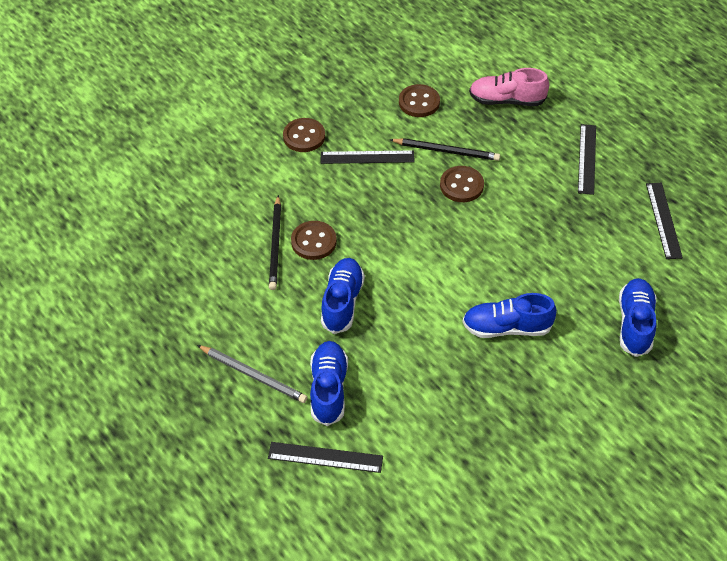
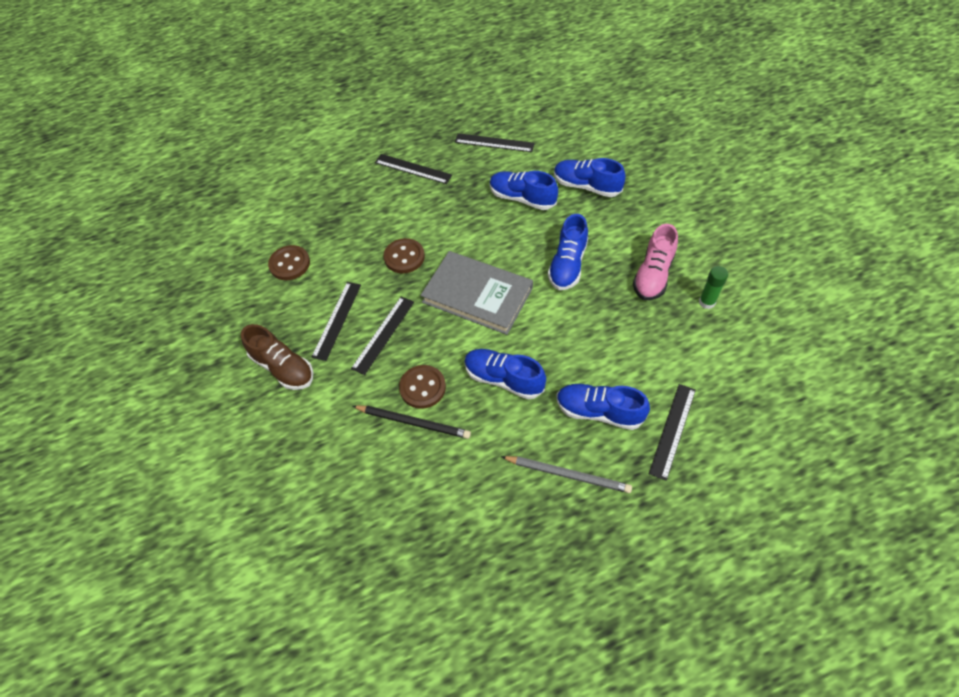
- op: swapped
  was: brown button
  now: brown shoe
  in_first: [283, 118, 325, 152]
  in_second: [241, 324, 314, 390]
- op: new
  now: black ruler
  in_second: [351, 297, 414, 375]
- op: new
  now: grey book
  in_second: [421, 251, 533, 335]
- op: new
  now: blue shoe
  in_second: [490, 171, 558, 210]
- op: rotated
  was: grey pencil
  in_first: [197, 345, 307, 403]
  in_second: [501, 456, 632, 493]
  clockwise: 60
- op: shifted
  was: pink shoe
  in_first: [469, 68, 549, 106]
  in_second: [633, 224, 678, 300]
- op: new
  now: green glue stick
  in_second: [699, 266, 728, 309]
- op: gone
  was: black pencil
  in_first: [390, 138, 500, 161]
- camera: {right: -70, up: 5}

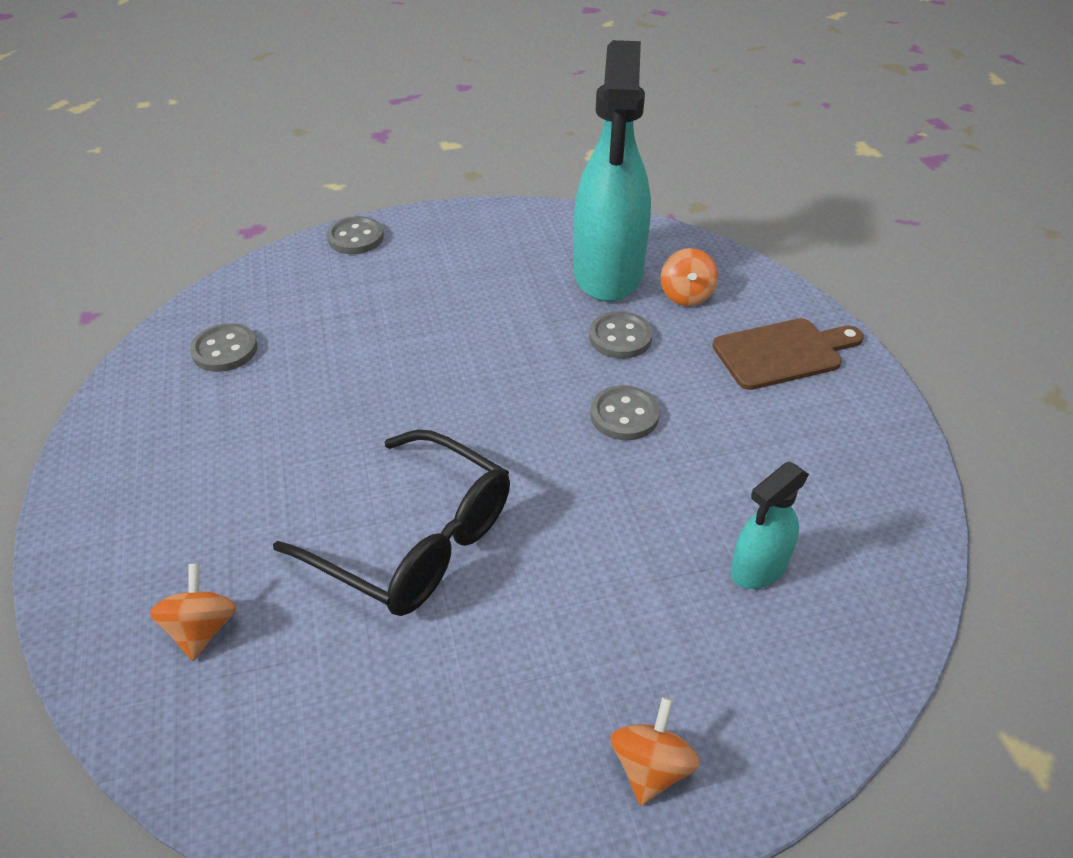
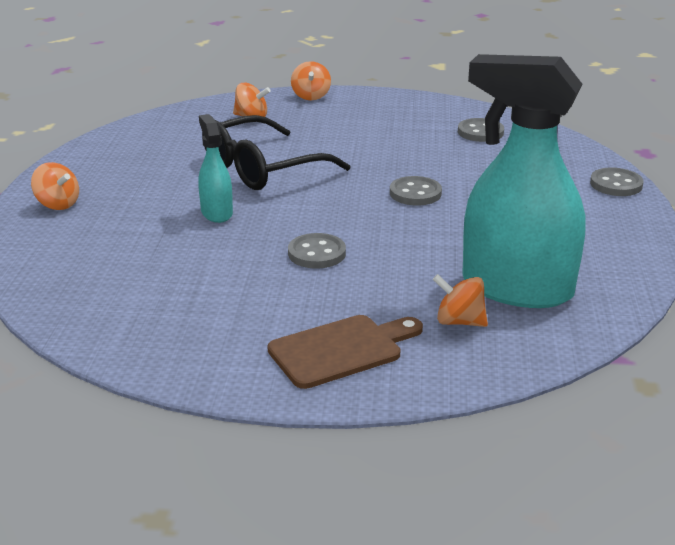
- op: shifted
  was: turquoise spray bottle
  in_first: [731, 462, 809, 589]
  in_second: [199, 114, 233, 223]
- op: rotated
  was: brown cutting board
  in_first: [712, 318, 864, 390]
  in_second: [268, 315, 423, 389]
  clockwise: -120
- op: new
  now: orange spinning top
  in_second: [291, 61, 331, 100]
- op: shifted
  was: grey button
  in_first: [589, 311, 653, 359]
  in_second: [390, 176, 442, 206]
- camera: {right: 110, up: -15}

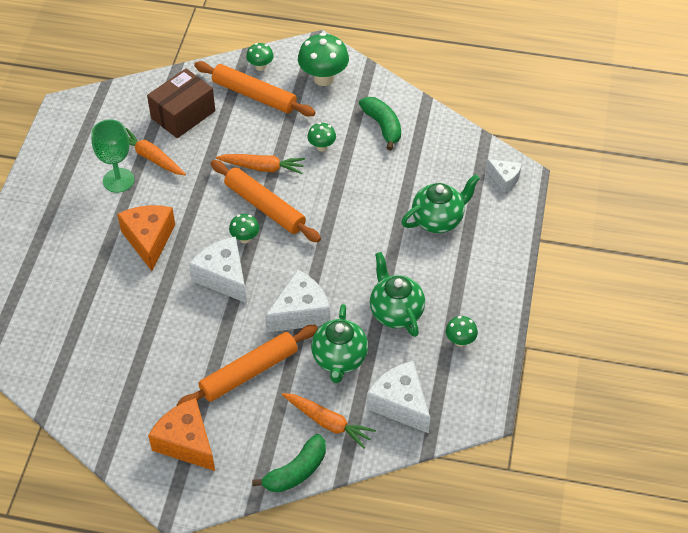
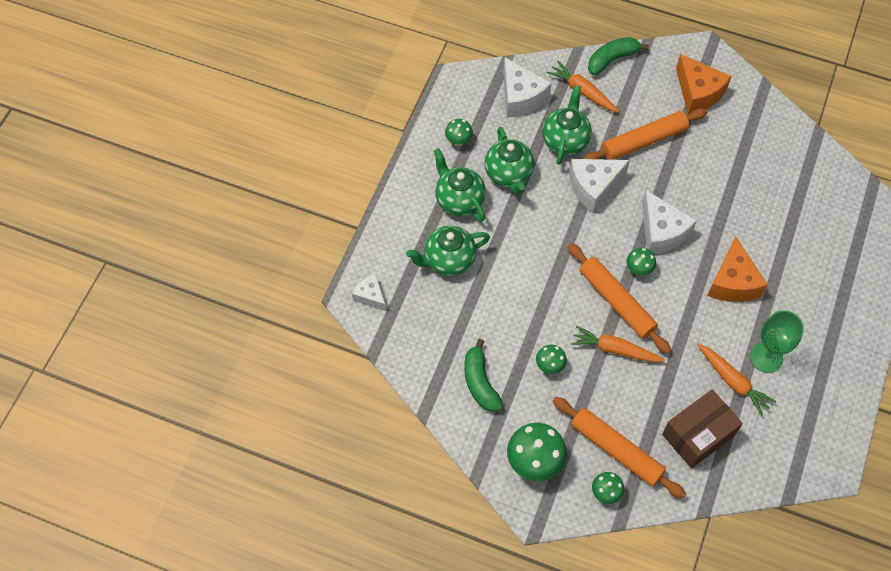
- op: new
  now: green teapot
  in_second: [434, 148, 486, 222]
- camera: {right: -170, up: 10}

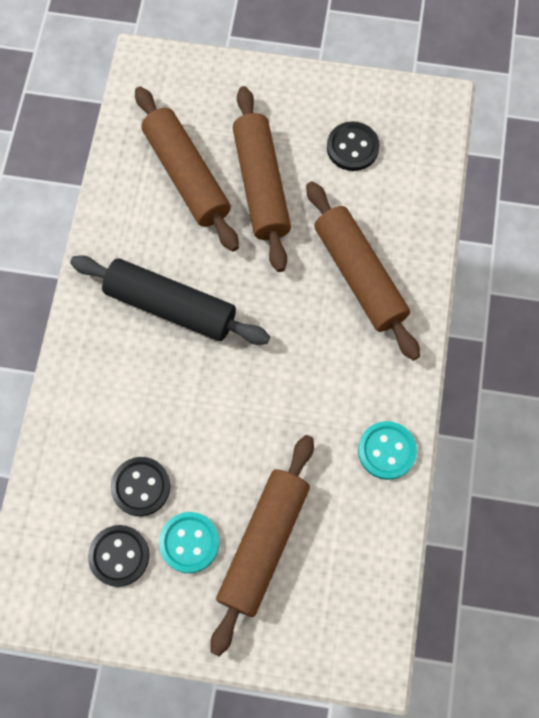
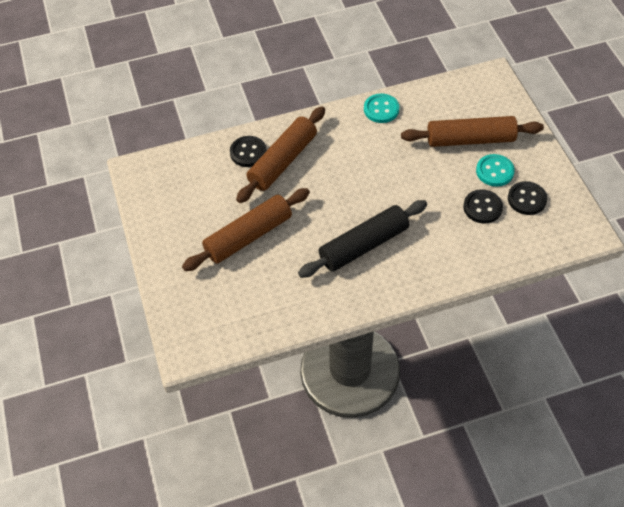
- op: shifted
  was: black button
  in_first: [327, 121, 380, 171]
  in_second: [230, 136, 267, 167]
- op: rotated
  was: black rolling pin
  in_first: [70, 255, 270, 345]
  in_second: [298, 200, 427, 278]
  clockwise: 60
- op: gone
  was: brown rolling pin
  in_first: [135, 86, 239, 252]
- camera: {right: -115, up: -15}

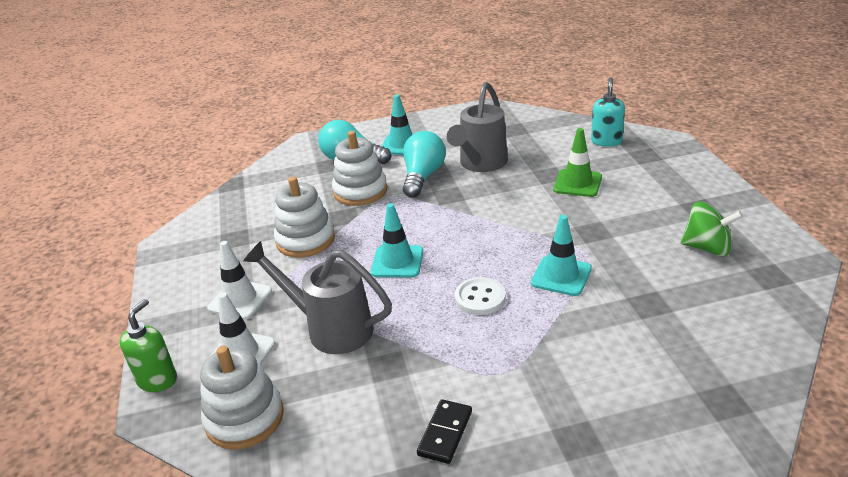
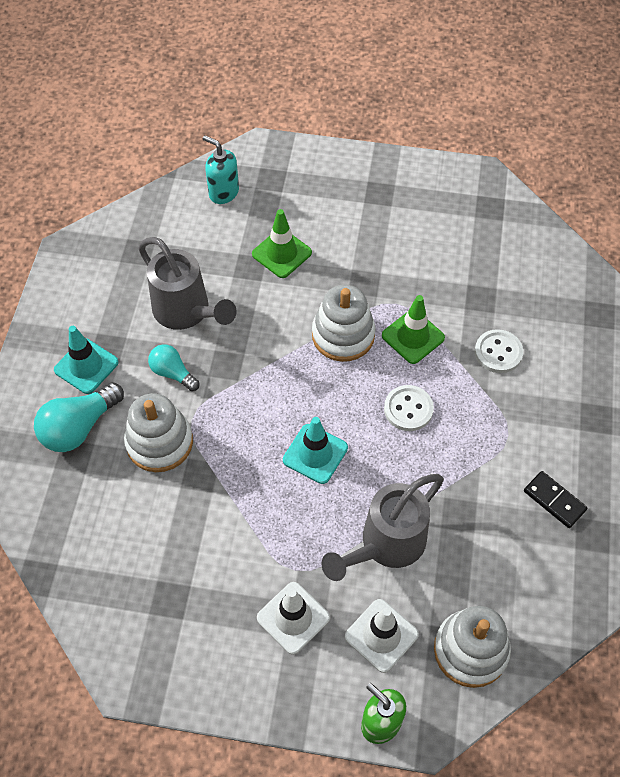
- op: scaled
  was: turquoise light bulb
  in_first: [403, 131, 446, 198]
  in_second: [148, 344, 199, 391]
  ratio: 0.62
- op: shifted
  was: white stacking toy
  in_first: [274, 177, 335, 258]
  in_second: [312, 285, 375, 362]
- op: repainted
  was: turquoise traffic cone
  now: green traffic cone
  in_first: [531, 215, 592, 296]
  in_second: [382, 295, 445, 364]
- op: new
  now: white button
  in_second: [475, 329, 523, 373]
- op: gone
  was: green spinning top
  in_first: [681, 201, 743, 257]
- camera: {right: -70, up: 25}

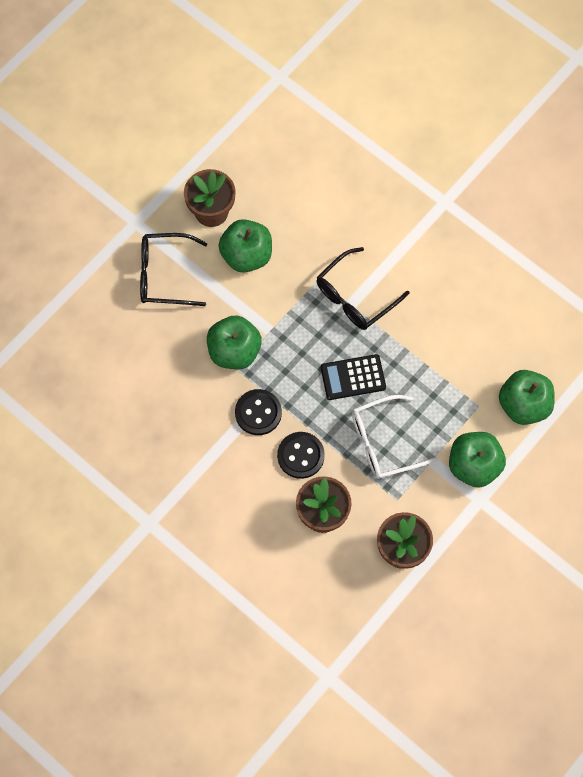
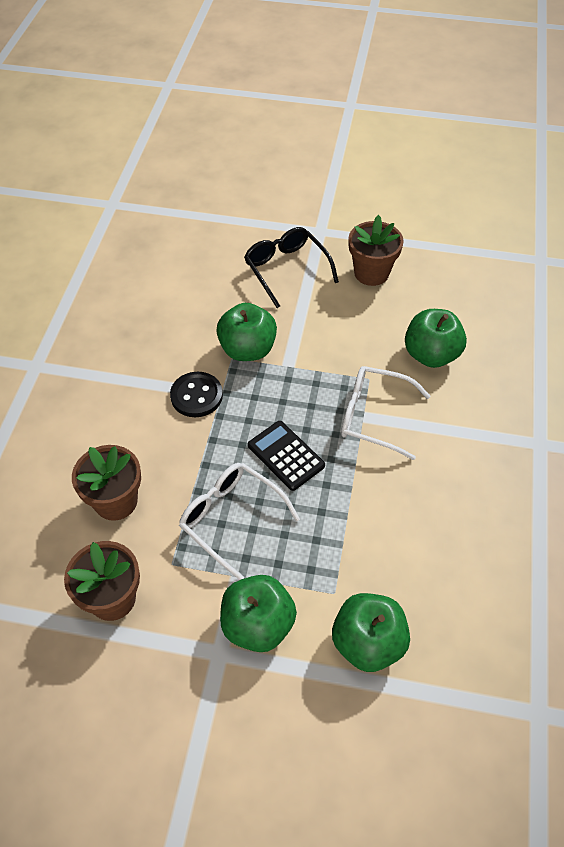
- op: repainted
  was: black glasses
  now: white glasses
  in_first: [316, 247, 409, 330]
  in_second: [341, 366, 430, 460]
- op: shifted
  was: green apple
  in_first: [218, 219, 272, 273]
  in_second: [405, 309, 467, 368]
- op: gone
  was: black button
  in_first: [277, 432, 325, 479]
- camera: {right: 60, up: -15}

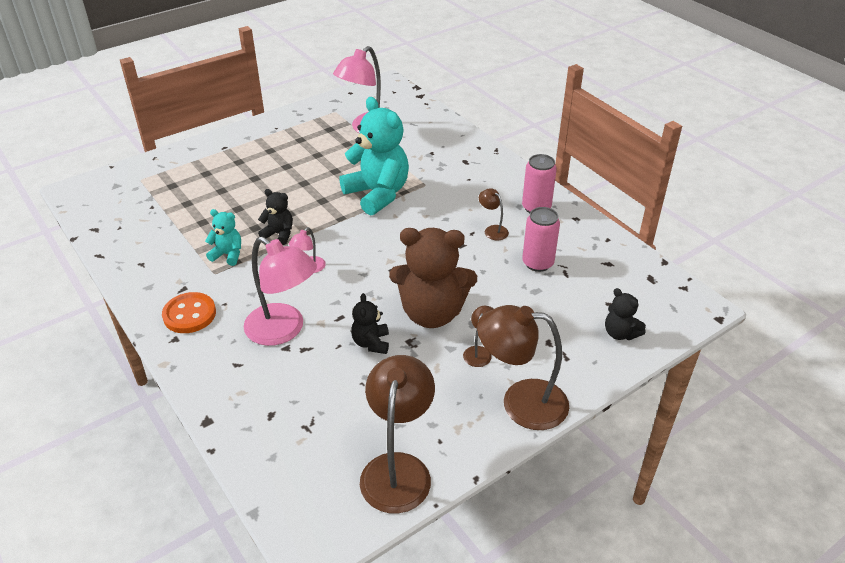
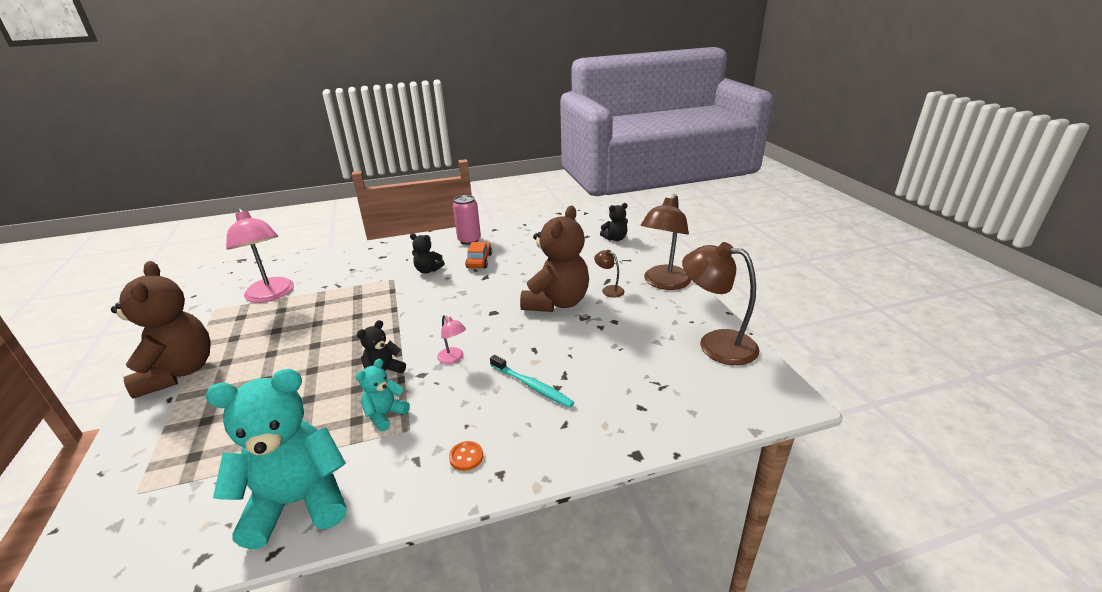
- op: new
  now: brown teddy bear
  in_second: [111, 261, 211, 399]
- op: shifted
  was: turquoise teddy bear
  in_first: [339, 97, 409, 216]
  in_second: [205, 369, 347, 549]
- op: shifted
  was: black teddy bear
  in_first: [351, 293, 389, 354]
  in_second: [410, 233, 445, 274]
- op: scaled
  was: orange button
  in_first: [162, 292, 216, 333]
  in_second: [449, 441, 483, 471]
  ratio: 0.54
- op: swapped
  was: brown lamp
  now: orange car
  in_first: [479, 188, 509, 240]
  in_second: [465, 242, 492, 268]
- op: swapped
  was: pink lamp
  now: turquoise toothbrush
  in_first: [244, 237, 317, 346]
  in_second: [490, 355, 574, 408]
- op: gone
  was: pink can
  in_first: [522, 207, 560, 272]
- camera: {right: -70, up: -10}

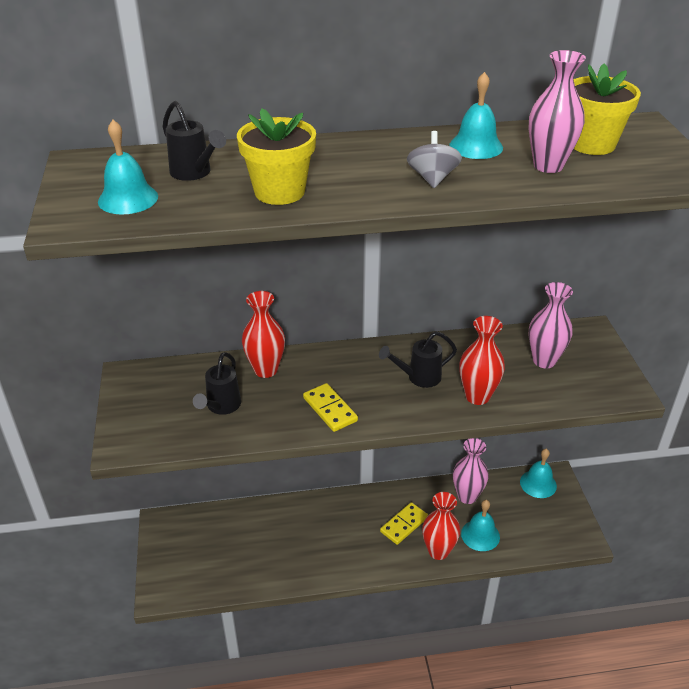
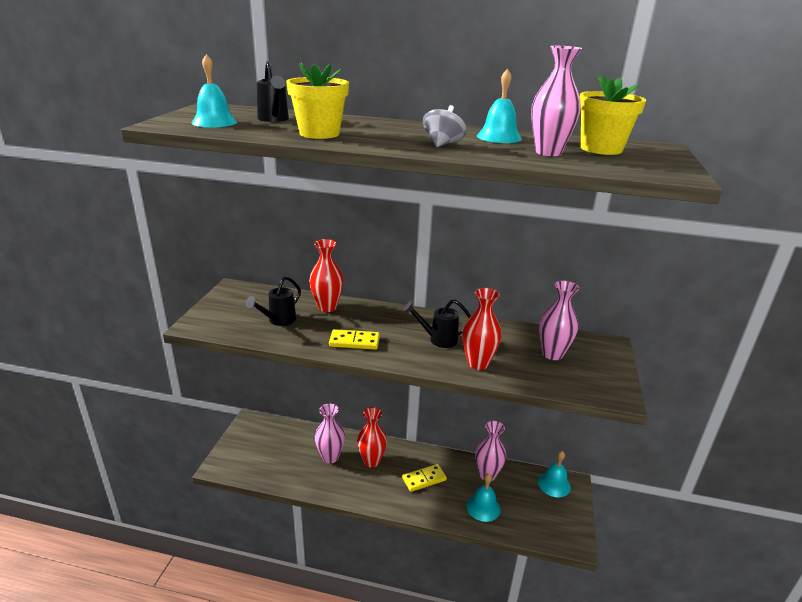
- op: new
  now: pink vase
  in_second: [315, 404, 345, 464]
- op: rotated
  was: yellow domino
  in_first: [303, 383, 358, 432]
  in_second: [329, 329, 380, 350]
  clockwise: -75
- op: shifted
  was: red vase
  in_first: [422, 492, 460, 560]
  in_second: [357, 407, 387, 467]
- camera: {right: 20, up: -10}

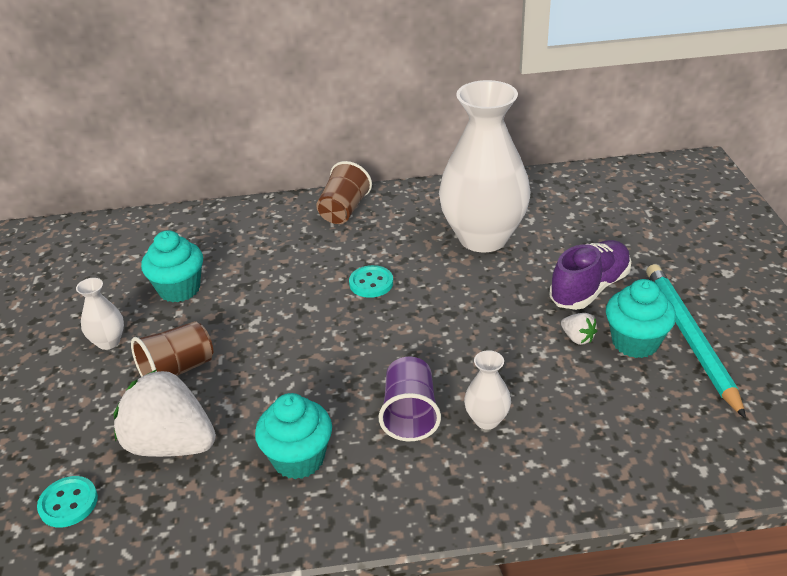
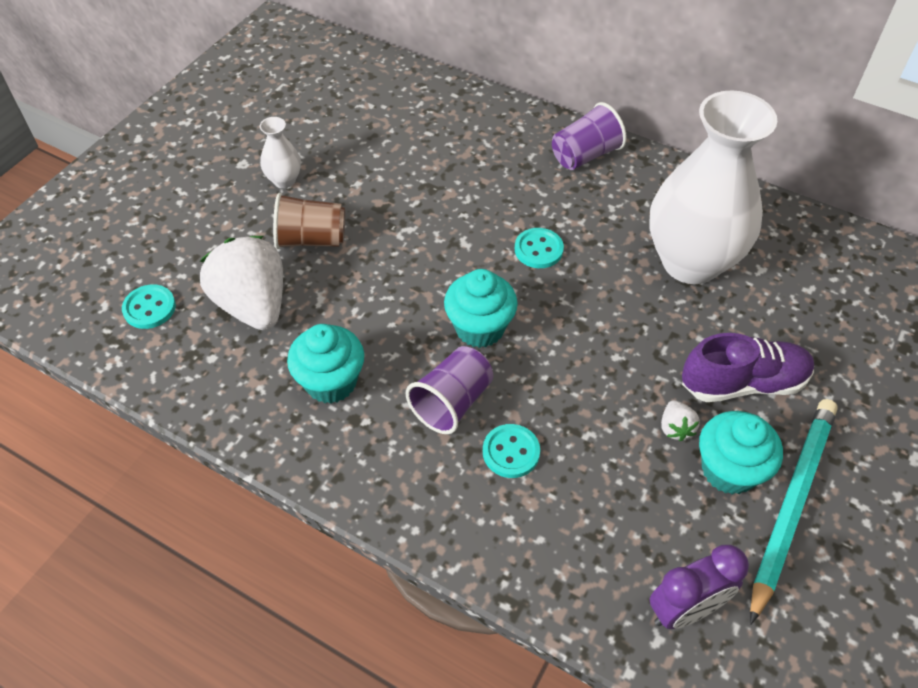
- op: shifted
  was: turquoise cupcake
  in_first: [141, 230, 203, 302]
  in_second: [444, 269, 518, 348]
- op: swapped
  was: white vase
  now: turquoise button
  in_first: [464, 350, 511, 429]
  in_second: [483, 424, 540, 478]
- op: repainted
  was: brown cup
  now: purple cup
  in_first: [316, 161, 372, 224]
  in_second: [552, 102, 627, 170]
- op: new
  now: purple clock
  in_second: [649, 545, 749, 629]
- camera: {right: 35, up: 15}

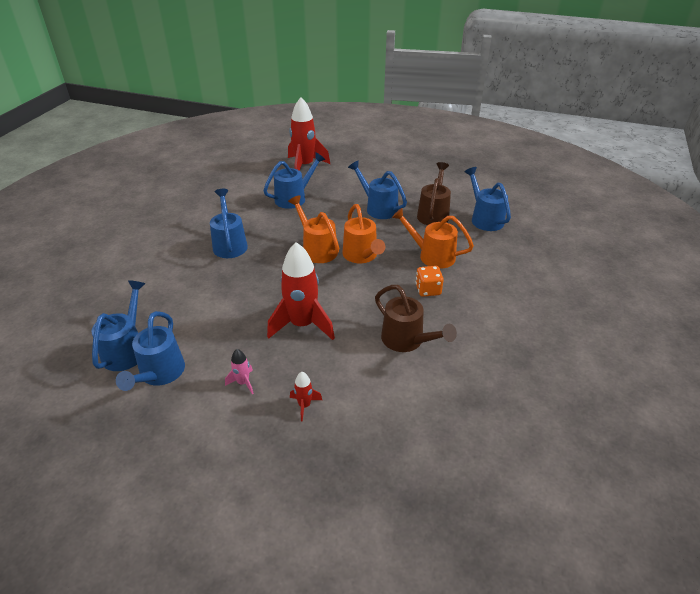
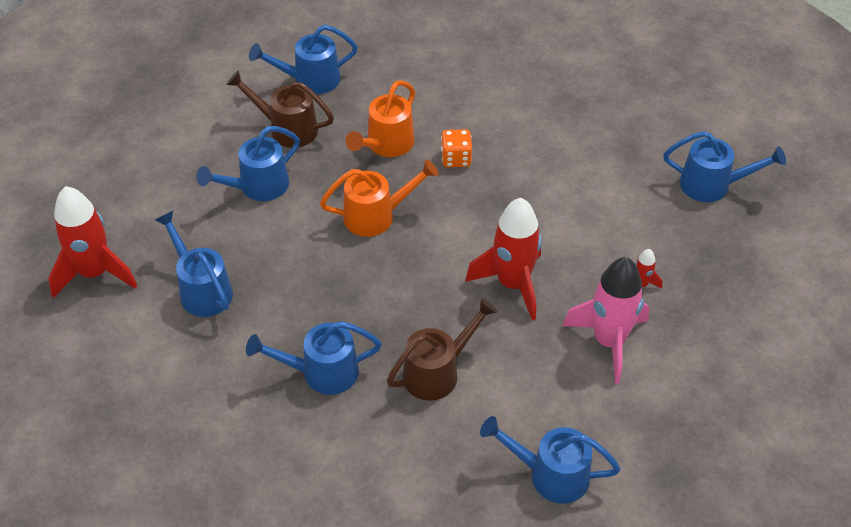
- op: shifted
  was: brown watering can
  in_first: [375, 285, 457, 352]
  in_second: [387, 298, 498, 401]
- op: scaled
  was: pink rocket
  in_first: [225, 349, 254, 395]
  in_second: [563, 257, 649, 384]
  ratio: 2.28
- op: shifted
  was: blue watering can
  in_first: [116, 311, 185, 391]
  in_second: [663, 131, 786, 202]
- op: gone
  was: orange watering can
  in_first: [288, 195, 339, 263]
- camera: {right: -85, up: 10}

